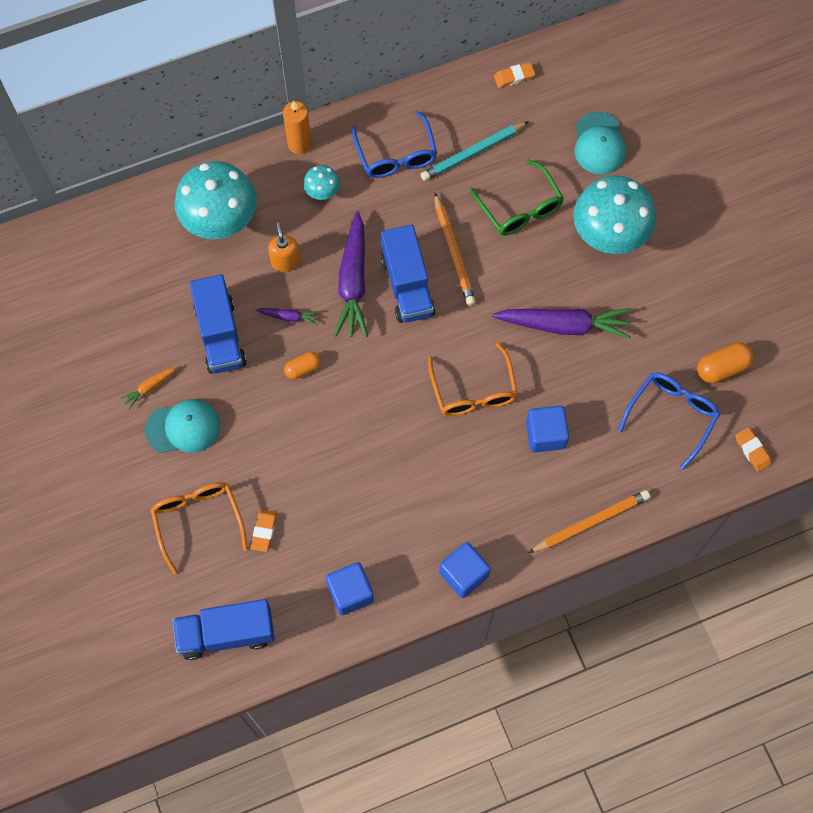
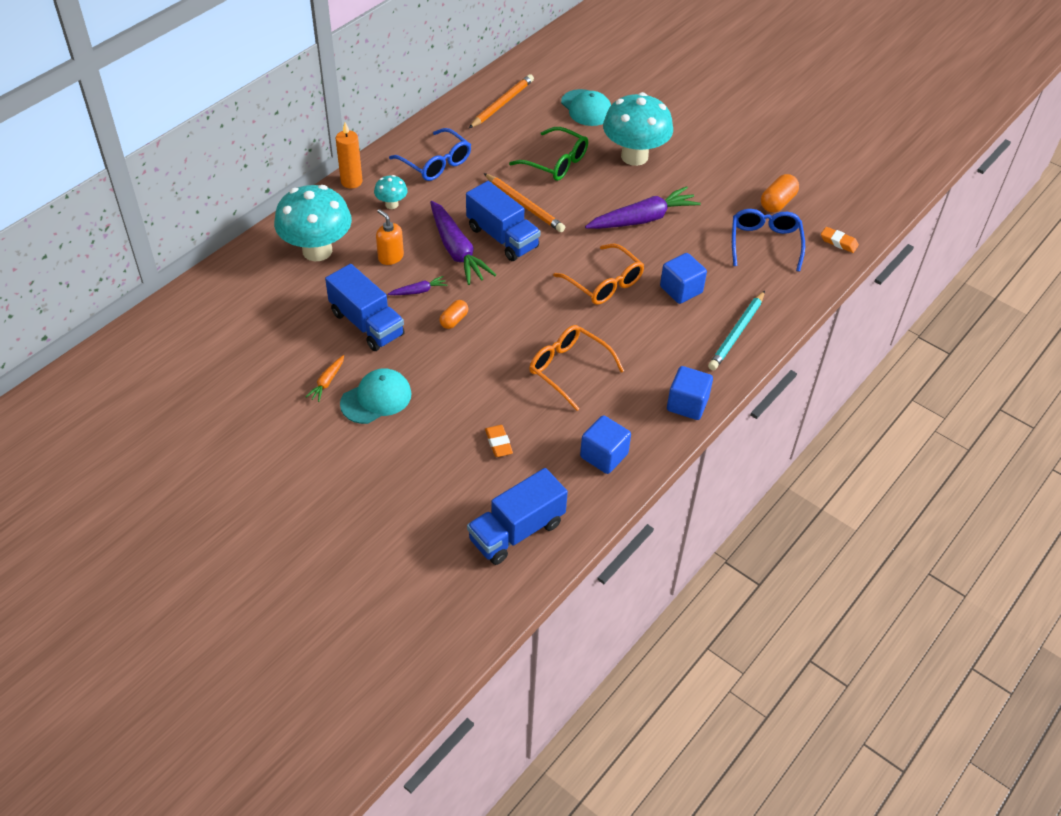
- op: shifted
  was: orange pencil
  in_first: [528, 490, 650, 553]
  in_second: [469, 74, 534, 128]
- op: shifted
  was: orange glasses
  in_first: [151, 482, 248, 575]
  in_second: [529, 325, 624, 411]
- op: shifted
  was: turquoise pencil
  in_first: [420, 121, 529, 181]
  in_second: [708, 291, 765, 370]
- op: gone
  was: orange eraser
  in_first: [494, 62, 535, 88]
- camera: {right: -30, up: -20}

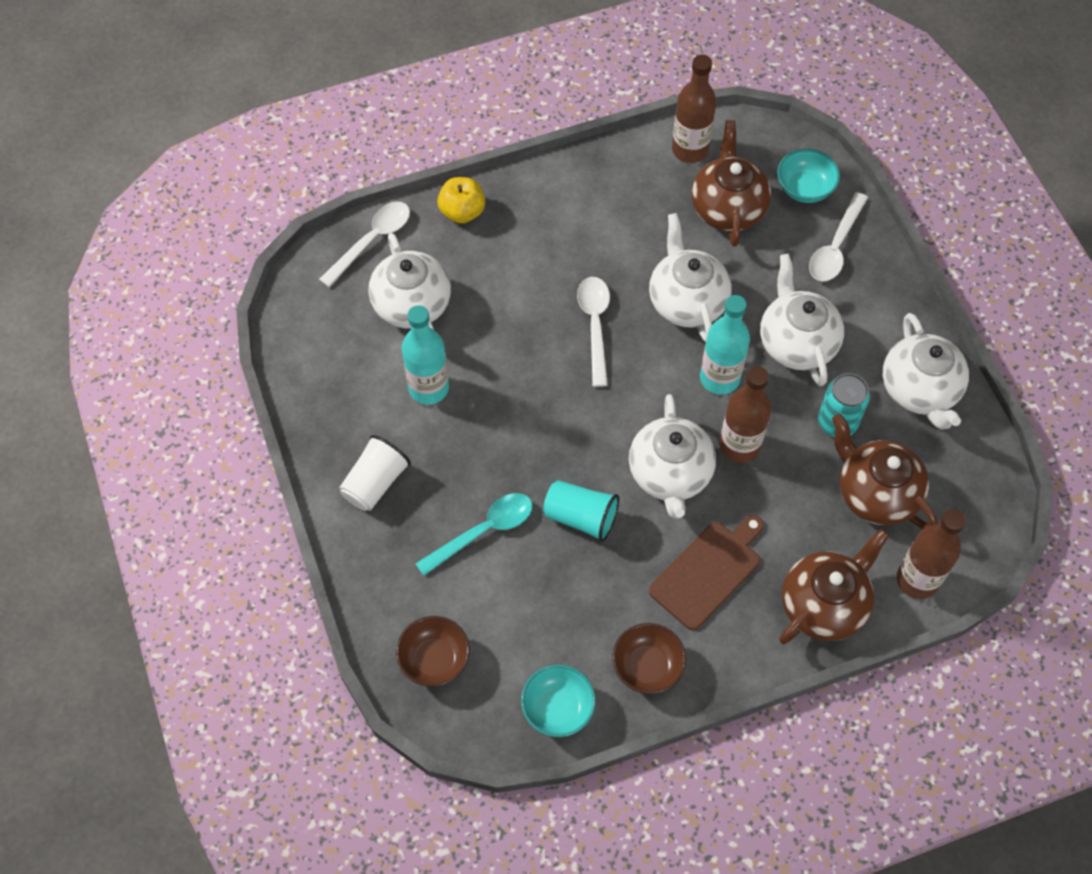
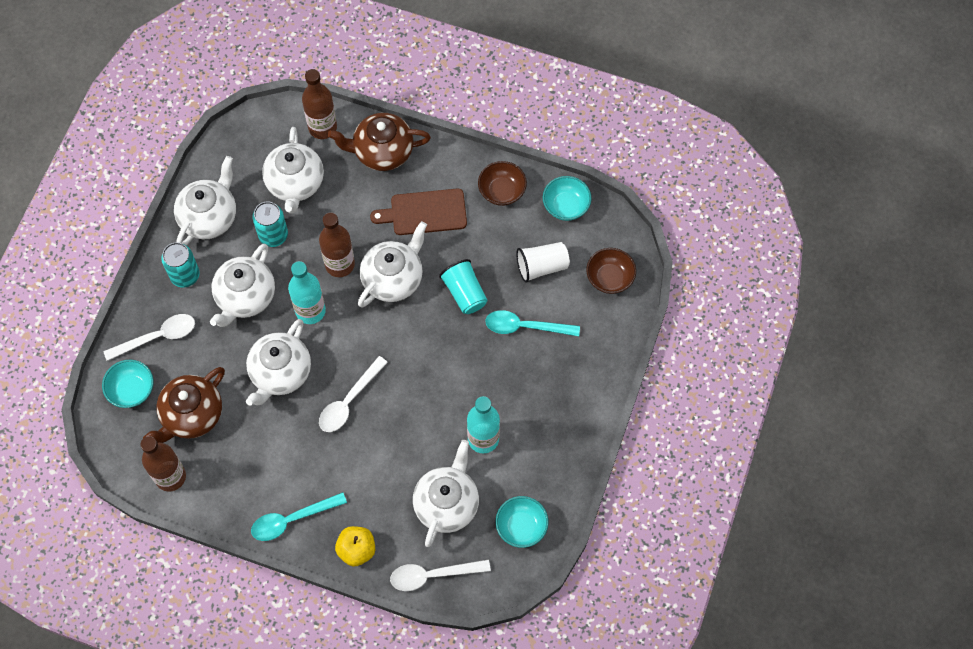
- op: new
  now: turquoise can
  in_second: [161, 242, 200, 288]
- op: new
  now: turquoise spoon
  in_second: [251, 492, 347, 541]
- op: repainted
  was: brown teapot
  now: white teapot
  in_first: [832, 414, 938, 529]
  in_second: [262, 127, 324, 213]
- op: new
  now: turquoise bowl
  in_second: [496, 496, 548, 548]
- op: shifted
  was: white cup
  in_first: [339, 435, 411, 511]
  in_second: [516, 242, 570, 283]
- camera: {right: -140, up: 5}

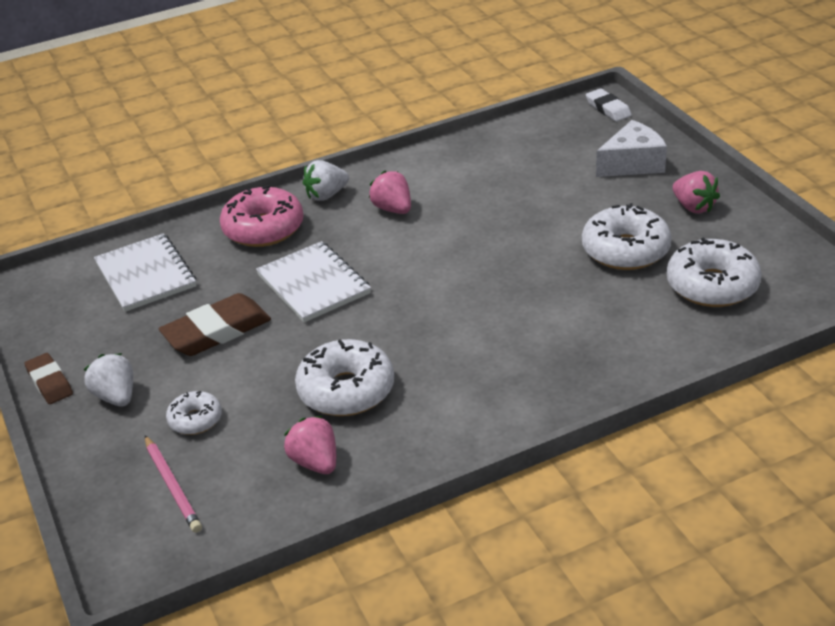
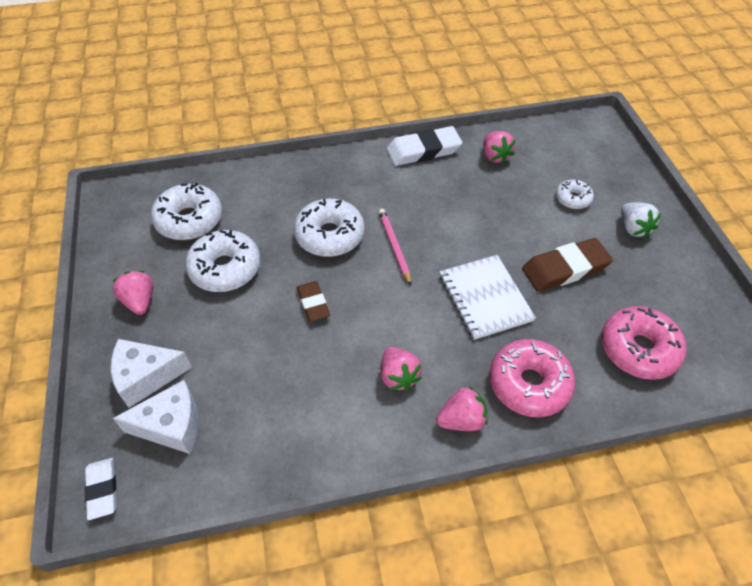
- op: new
  now: white cheese
  in_second: [113, 380, 198, 454]
- op: shifted
  was: white donut
  in_first: [295, 339, 394, 416]
  in_second: [294, 199, 365, 257]
- op: shifted
  was: brown eraser
  in_first: [24, 353, 73, 404]
  in_second: [297, 281, 330, 322]
- op: shifted
  was: pink pencil
  in_first: [145, 436, 202, 533]
  in_second: [379, 209, 411, 285]
- op: new
  now: white eraser
  in_second: [387, 126, 462, 166]
- op: repainted
  was: white strawberry
  now: pink strawberry
  in_first: [303, 160, 349, 201]
  in_second: [436, 386, 488, 431]
- op: swapped
  was: white notebook
  now: pink donut
  in_first: [94, 233, 196, 312]
  in_second: [601, 306, 687, 380]
- camera: {right: -170, up: 15}

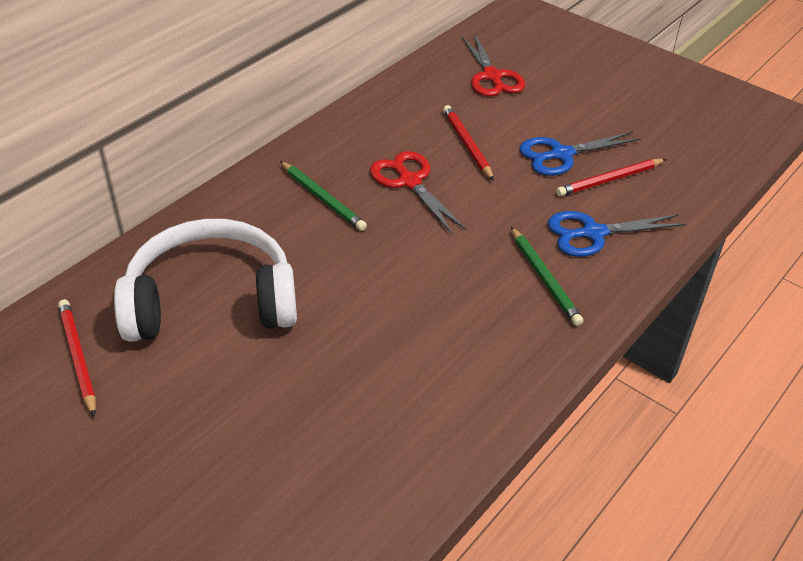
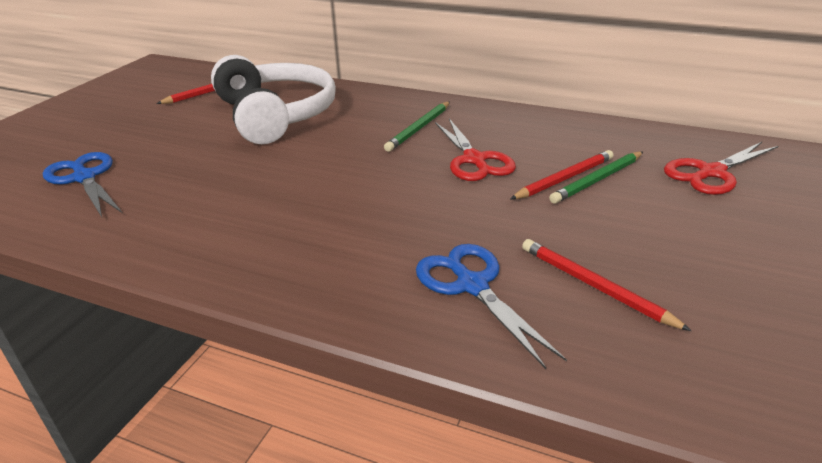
- op: shifted
  was: blue scissors
  in_first: [519, 131, 641, 176]
  in_second: [43, 152, 122, 217]
- op: rotated
  was: red scissors
  in_first: [370, 151, 467, 234]
  in_second: [435, 119, 516, 181]
  clockwise: 120
- op: shifted
  was: green pencil
  in_first: [511, 227, 583, 326]
  in_second: [549, 152, 643, 204]
- camera: {right: 75, up: -10}

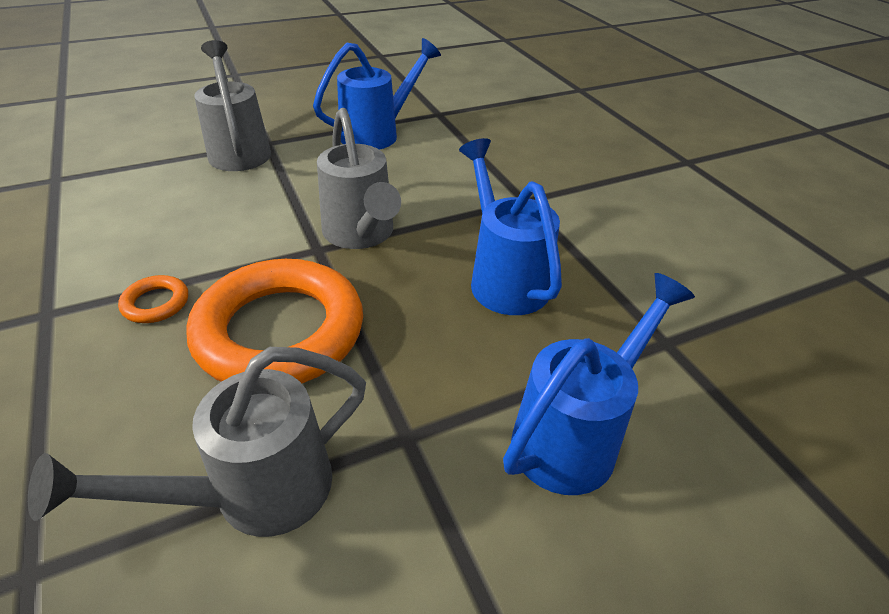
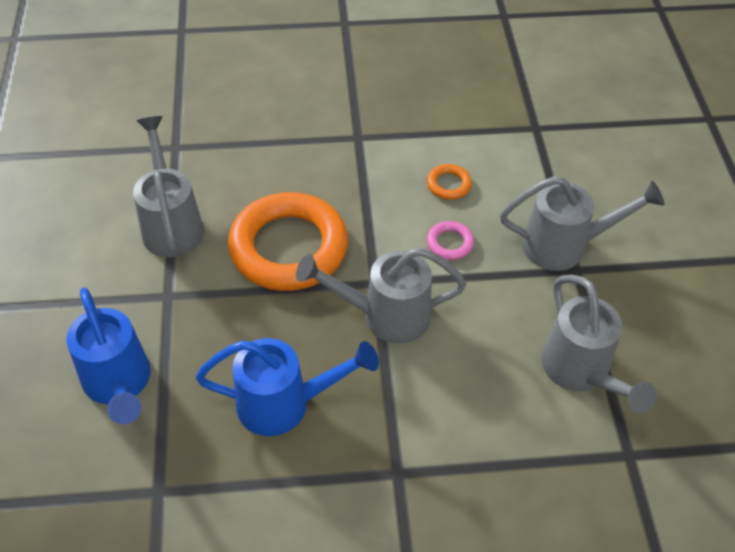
- op: shifted
  was: orange ring
  in_first: [118, 275, 188, 323]
  in_second: [427, 164, 472, 200]
- op: new
  now: pink ring
  in_second: [427, 221, 474, 260]
- op: repainted
  was: blue watering can
  now: grey watering can
  in_first: [313, 38, 441, 150]
  in_second: [541, 275, 657, 413]
- camera: {right: 110, up: 10}

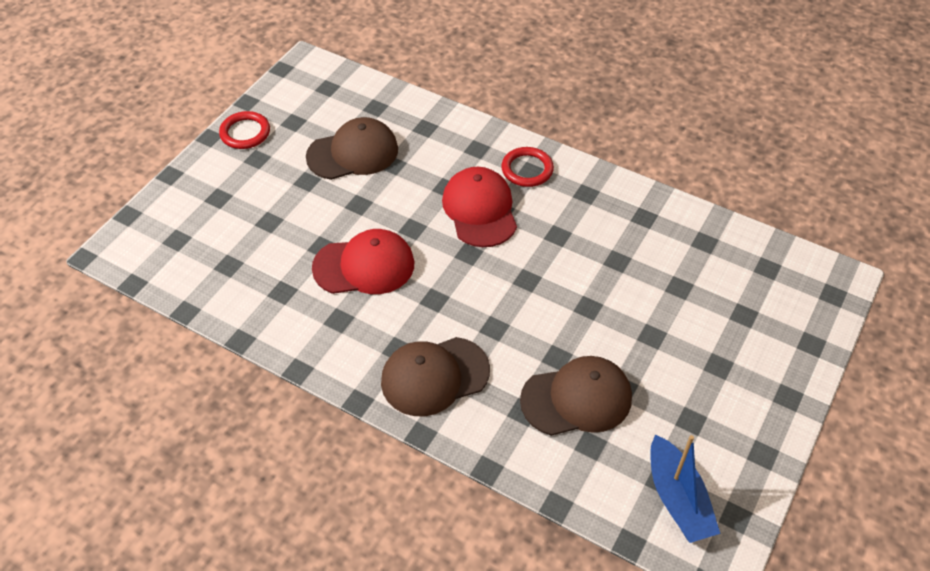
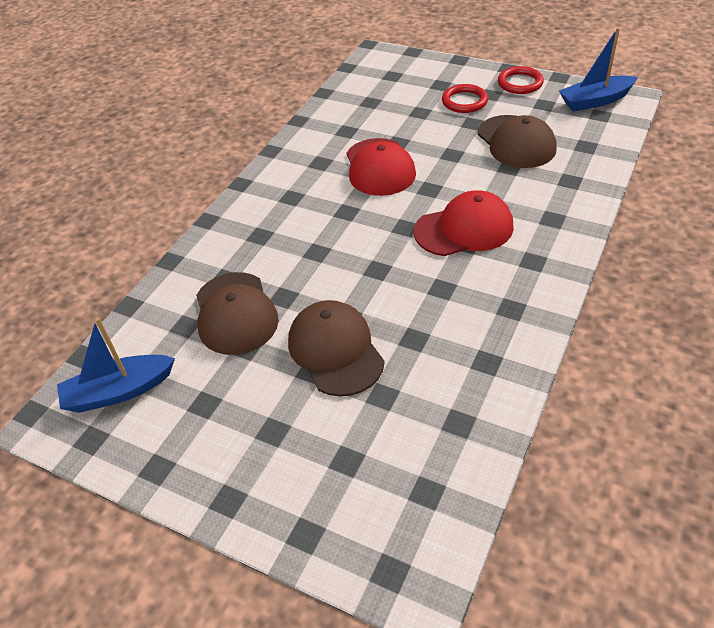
- op: shifted
  was: brown cap
  in_first: [381, 337, 490, 416]
  in_second: [288, 300, 385, 397]
- op: shifted
  was: red ring
  in_first: [501, 147, 554, 187]
  in_second: [442, 84, 488, 113]
- op: new
  now: blue boat
  in_second: [559, 28, 638, 111]
- camera: {right: 90, up: -5}

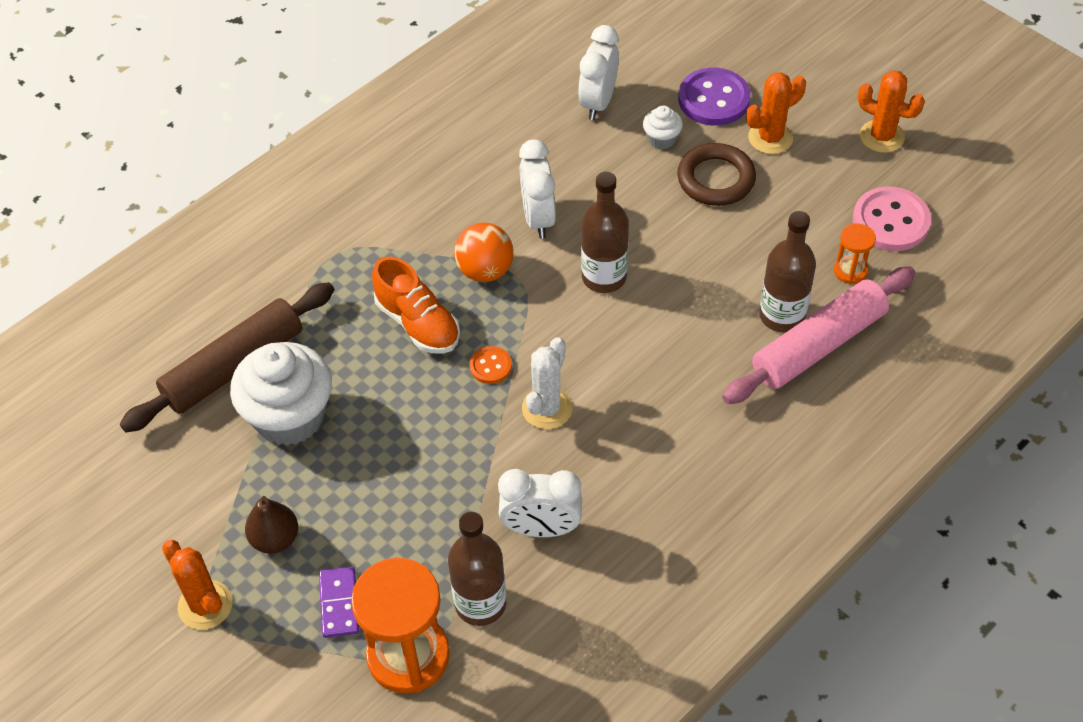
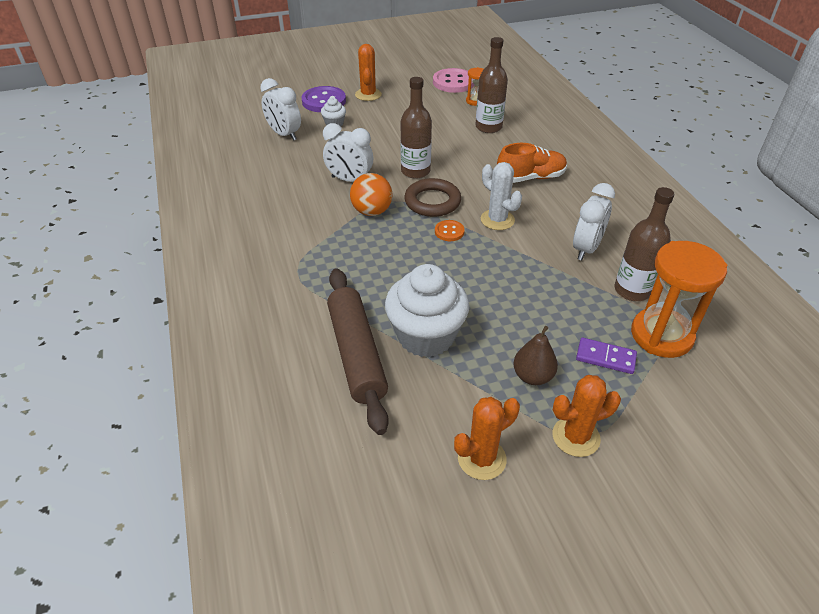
- op: shifted
  was: brown ring
  in_first: [677, 143, 756, 206]
  in_second: [404, 178, 461, 217]
- op: shifted
  was: orange cactus
  in_first: [858, 71, 925, 153]
  in_second: [454, 397, 520, 480]
- op: shifted
  was: orange shoe
  in_first: [372, 256, 460, 354]
  in_second: [497, 143, 567, 183]
- op: gone
  was: pink rolling pin
  in_first: [722, 267, 915, 404]
- camera: {right: -65, up: -10}

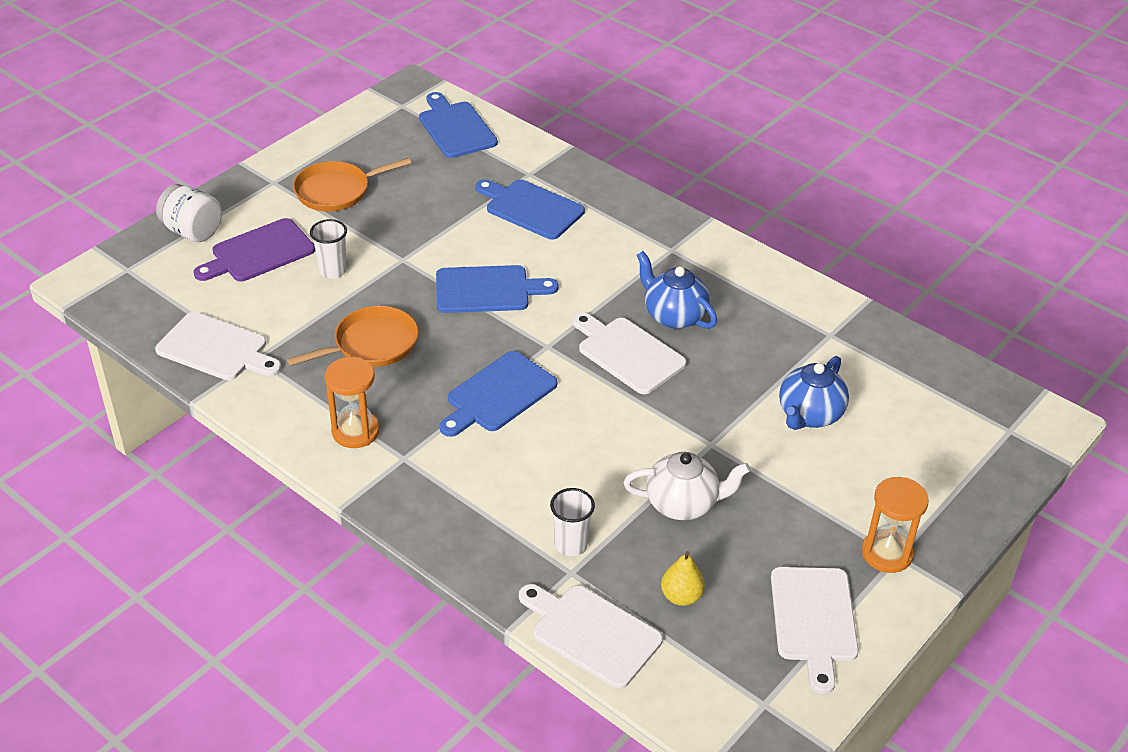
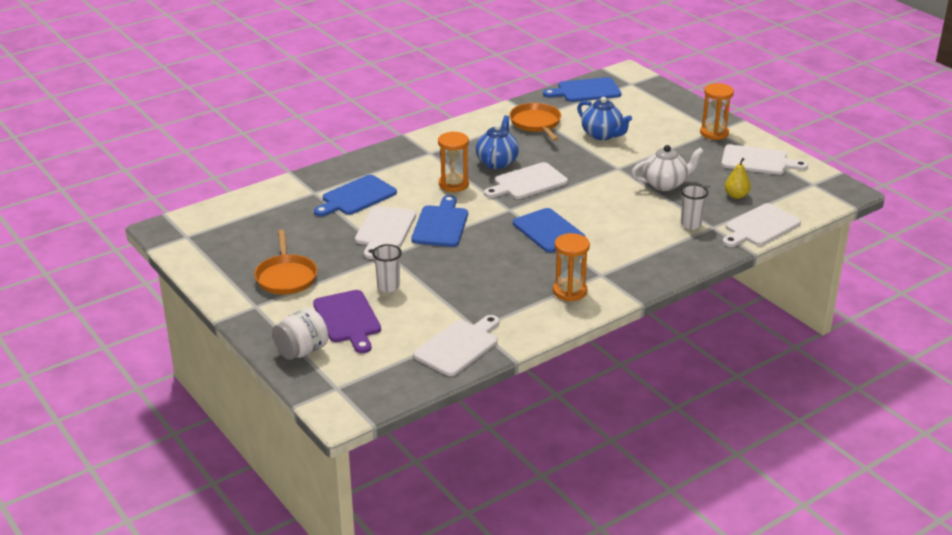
- op: new
  now: white cutting board
  in_second: [355, 206, 416, 259]
- op: new
  now: orange hourglass
  in_second: [438, 131, 469, 192]
- op: rotated
  was: blue teapot
  in_first: [637, 251, 717, 329]
  in_second: [476, 115, 519, 169]
  clockwise: 135
- op: shifted
  was: orange pan
  in_first: [287, 306, 418, 367]
  in_second: [509, 103, 561, 141]
- op: shifted
  was: blue cutting board
  in_first: [419, 92, 498, 158]
  in_second: [543, 77, 621, 102]
- op: rotated
  was: white teapot
  in_first: [624, 452, 750, 520]
  in_second: [631, 145, 704, 191]
  clockwise: 60
- camera: {right: -75, up: -10}

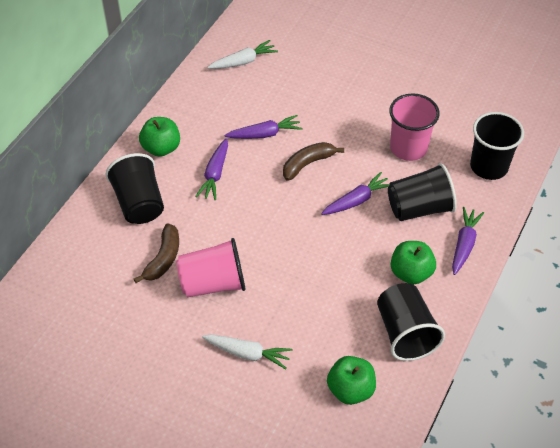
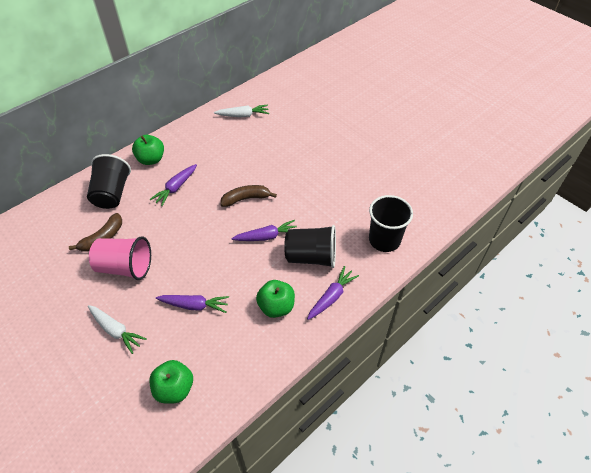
- op: shifted
  was: purple carrot
  in_first: [224, 115, 302, 139]
  in_second: [156, 295, 229, 313]
- op: gone
  was: black cup
  in_first: [377, 283, 445, 361]
- op: gone
  was: pink cup
  in_first: [389, 93, 440, 161]
- camera: {right: 20, up: 0}

